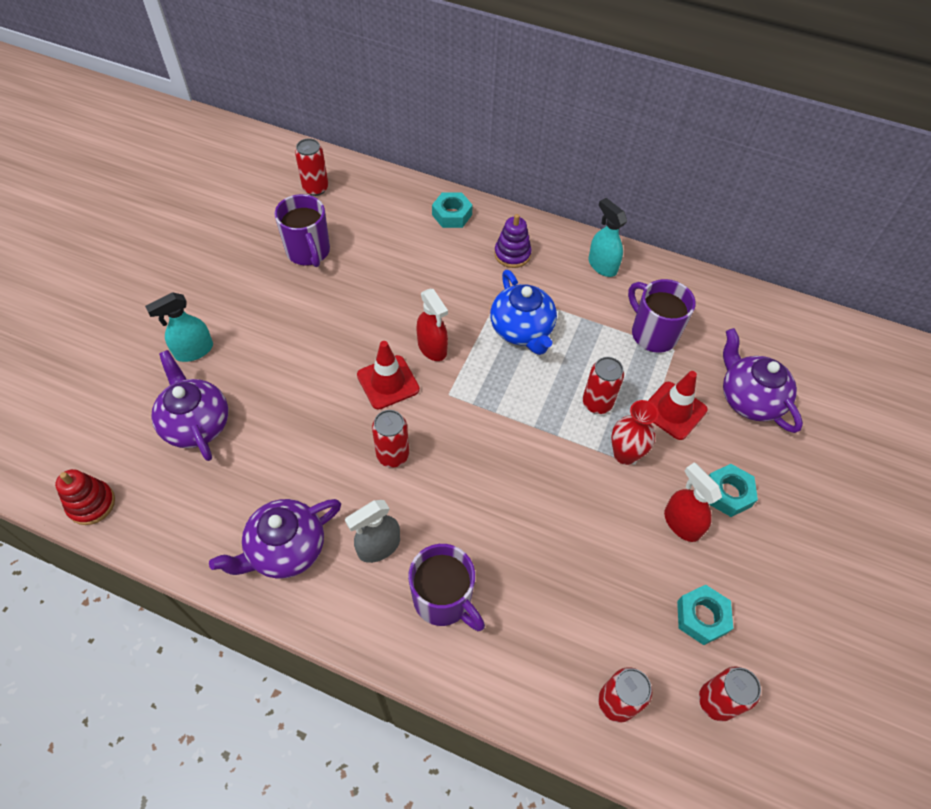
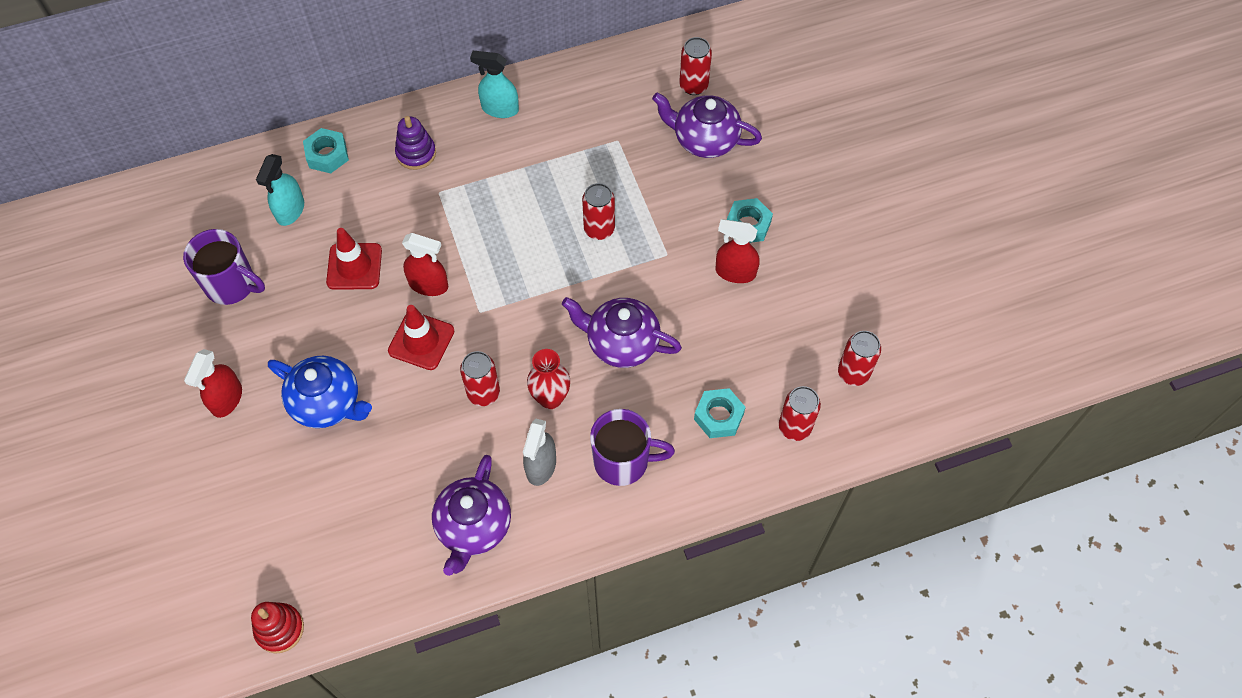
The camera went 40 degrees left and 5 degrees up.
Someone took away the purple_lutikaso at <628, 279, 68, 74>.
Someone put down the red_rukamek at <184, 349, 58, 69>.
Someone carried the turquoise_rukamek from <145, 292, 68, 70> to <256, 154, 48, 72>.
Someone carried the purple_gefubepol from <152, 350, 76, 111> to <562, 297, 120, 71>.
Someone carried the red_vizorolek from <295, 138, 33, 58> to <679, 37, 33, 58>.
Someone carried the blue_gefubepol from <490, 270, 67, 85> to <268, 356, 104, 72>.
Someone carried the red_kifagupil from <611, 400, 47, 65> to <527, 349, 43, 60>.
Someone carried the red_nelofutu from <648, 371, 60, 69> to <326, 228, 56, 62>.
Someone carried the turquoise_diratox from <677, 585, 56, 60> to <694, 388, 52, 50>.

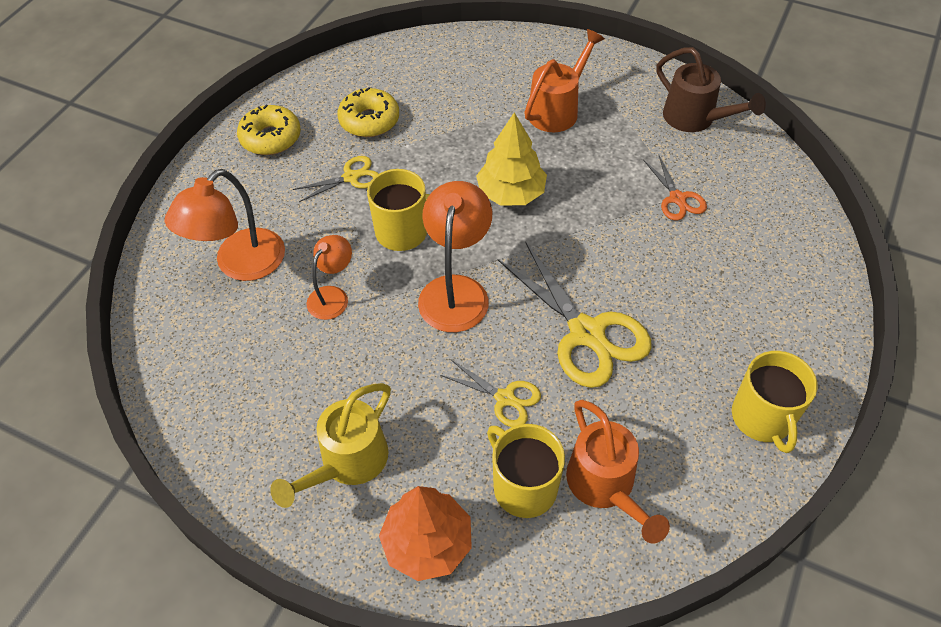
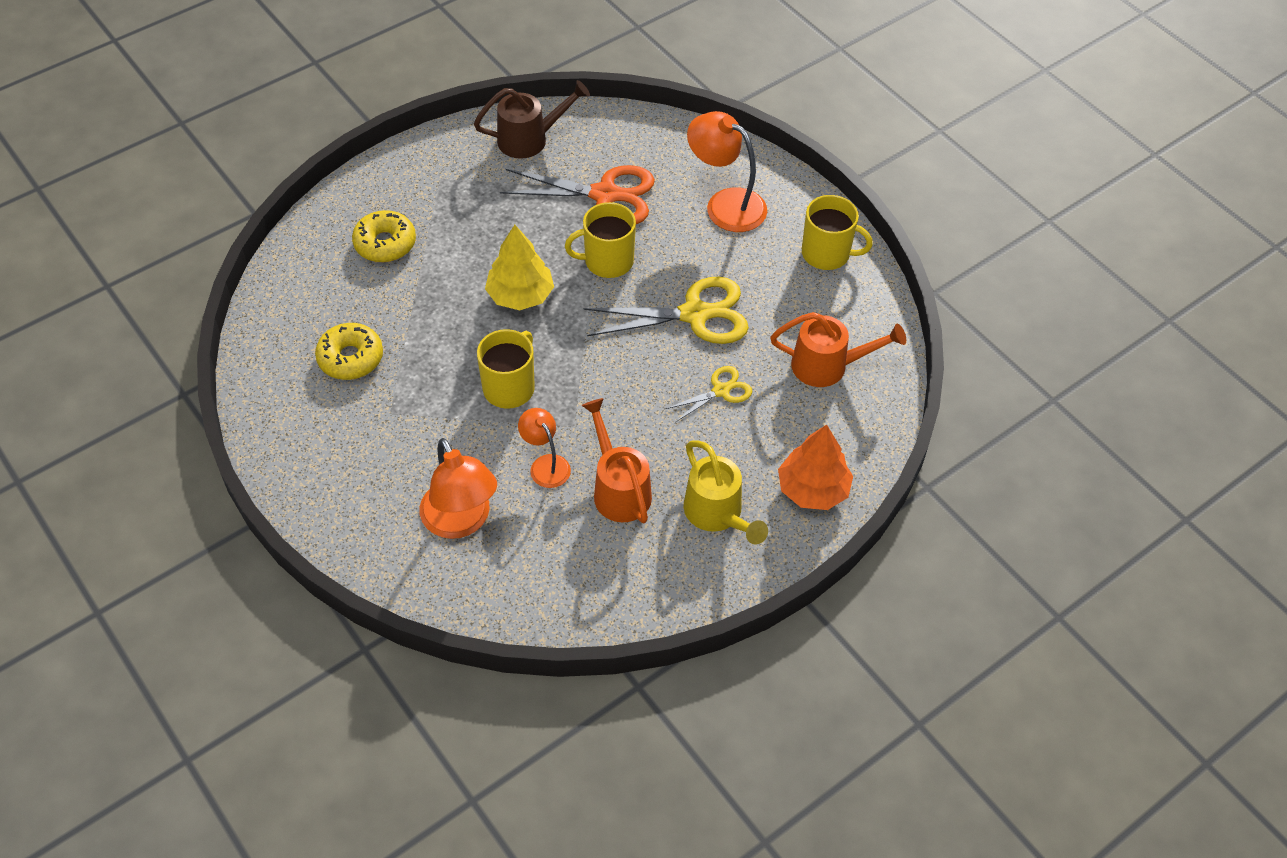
The camera went 65 degrees left and 0 degrees up.
Someone took away the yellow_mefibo at <293, 156, 86, 46>.
Someone carried the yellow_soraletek from <237, 104, 64, 51> to <352, 210, 64, 52>.
Someone carried the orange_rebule from <418, 181, 74, 151> to <687, 111, 80, 121>.
Someone carried the yellow_lutikaso from <487, 424, 78, 94> to <565, 202, 71, 76>.
Someone carried the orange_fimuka from <524, 29, 81, 103> to <581, 398, 71, 125>.
Someone scaled the orange_mefibo at <643, 155, 64, 66> by 1.89.

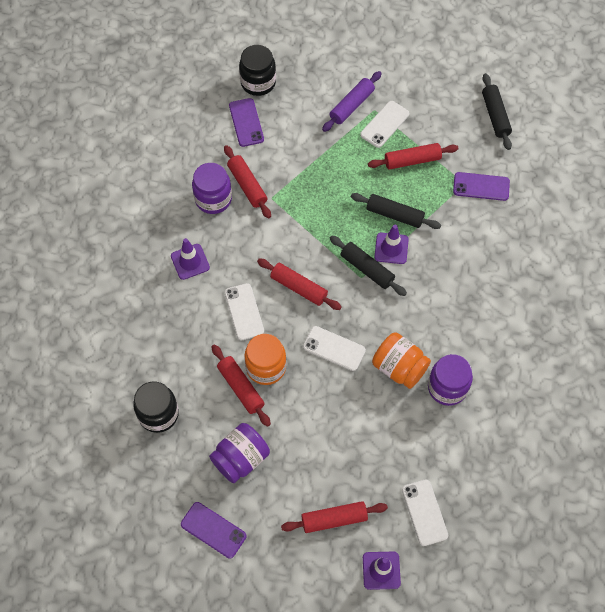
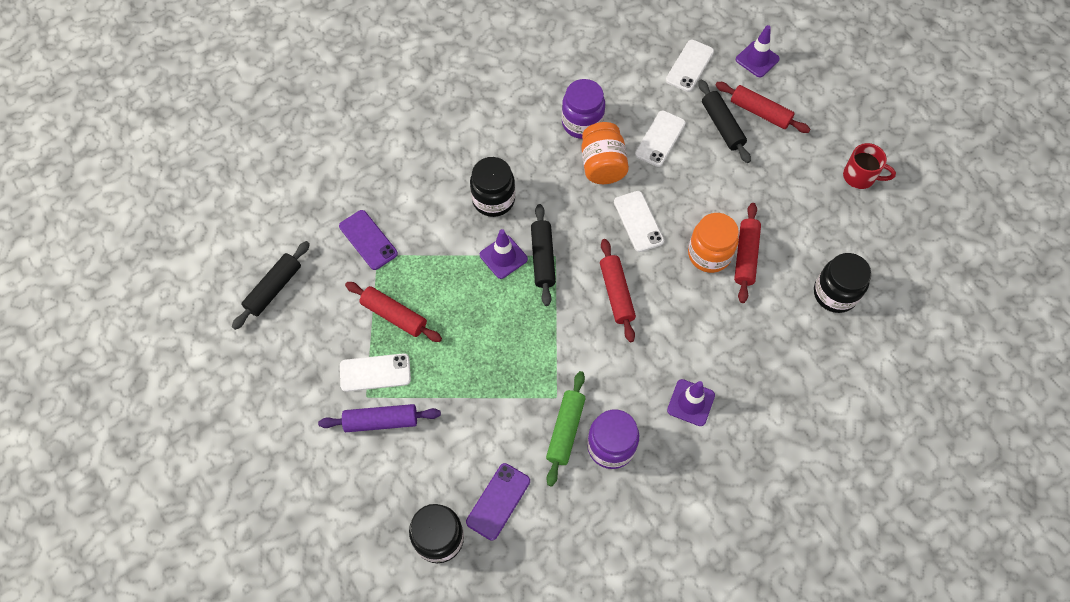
The camera went 135 degrees left and 0 degrees up.
Someone took away the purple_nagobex at <209, 423, 61, 60>.
Someone put down the black_nagobex at <470, 157, 45, 60>.
Someone carried the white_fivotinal from <225, 283, 39, 57> to <635, 111, 51, 56>.
Someone carried the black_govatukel from <351, 193, 90, 36> to <698, 80, 53, 83>.
Someone swapped the purple_fivotinal at <181, 502, 65, 56> for the red_lutikaso at <843, 143, 53, 46>.
Someone repainted the red_govatukel at <224, 145, 47, 73>, which became the green_govatukel at <546, 371, 39, 116>.

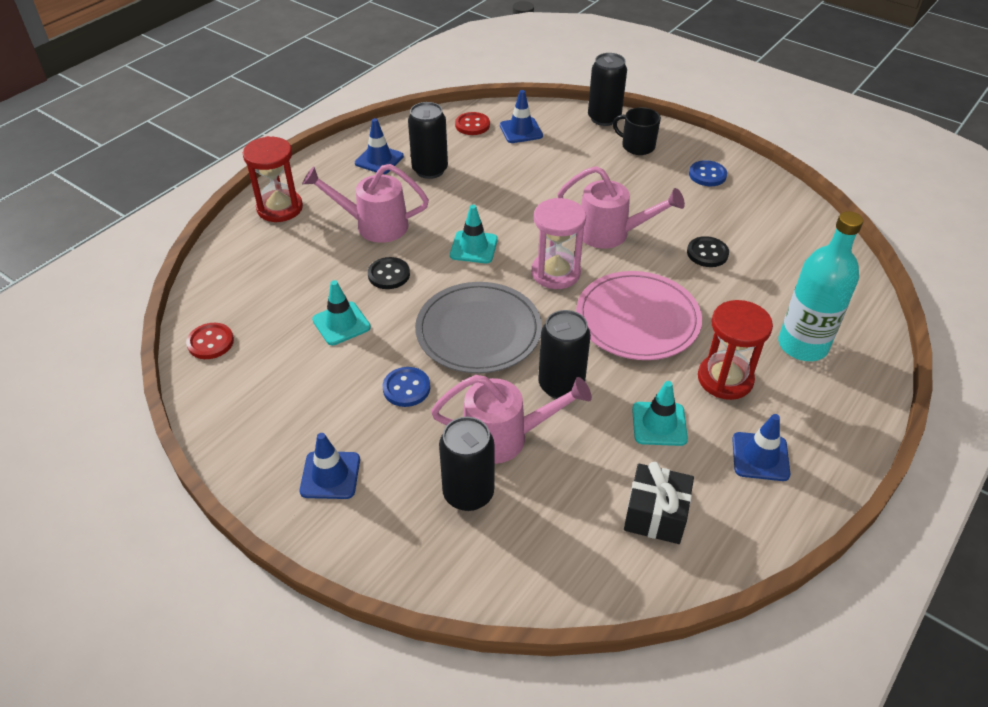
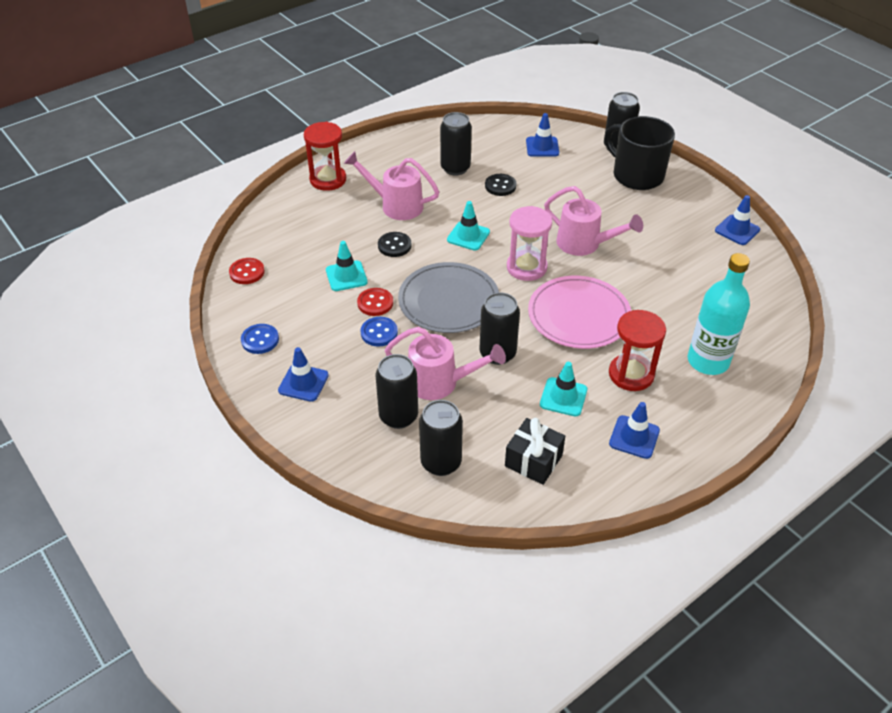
The camera went 15 degrees right and 0 degrees up.
Someone put down the black_vizorolek at <419, 400, 44, 76>.
Someone carried the blue_nelofutu from <355, 118, 49, 56> to <715, 195, 45, 50>.
Someone carried the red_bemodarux from <455, 112, 35, 23> to <357, 288, 36, 28>.
Someone carried the black_bemodarux from <687, 236, 42, 31> to <485, 174, 32, 22>.
Someone carried the blue_bemodarux from <689, 160, 38, 26> to <241, 324, 38, 30>.
Someone scaled the black_lutikaso at <613, 107, 48, 48> by 1.77.

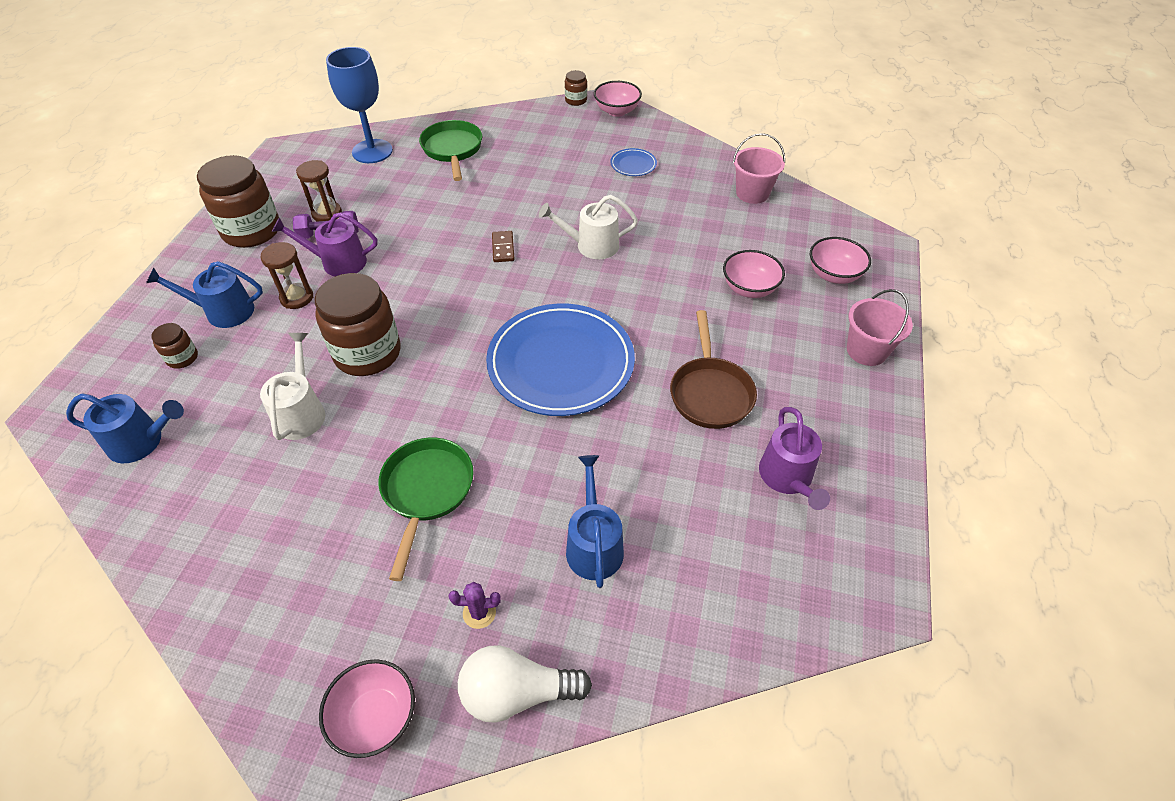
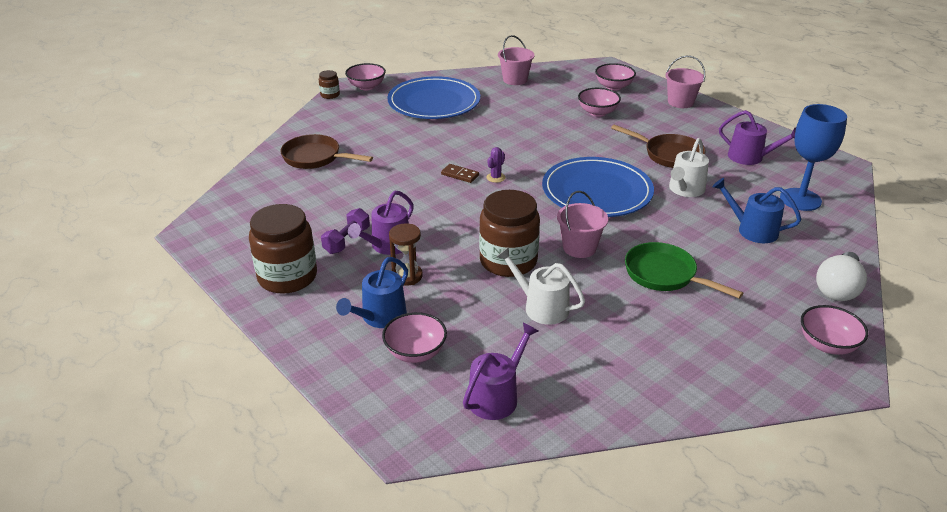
The camera went 55 degrees left and 15 degrees down.
Someone took away the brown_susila at <296, 160, 46, 62>.
Someone put down the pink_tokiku at <557, 191, 51, 67>.
Someone carried the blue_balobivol from <326, 47, 67, 116> to <780, 104, 67, 107>.
Someone carried the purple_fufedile from <449, 582, 52, 47> to <486, 147, 20, 36>.
Someone carried the white_fimuka from <539, 195, 99, 64> to <669, 138, 40, 59>.
Someone swapped the brown_nagobex at <151, 323, 47, 46> for the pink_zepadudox at <382, 312, 65, 51>.
Someone repainted the blue_fimuka at <66, 393, 118, 70>, which became the purple_fimuka at <463, 323, 75, 97>.
Someone repainted the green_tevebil at <419, 120, 63, 61>, which became the brown_tevebil at <281, 134, 92, 35>.
Someone scaled the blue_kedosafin at <610, 148, 47, 28> by 2.47.

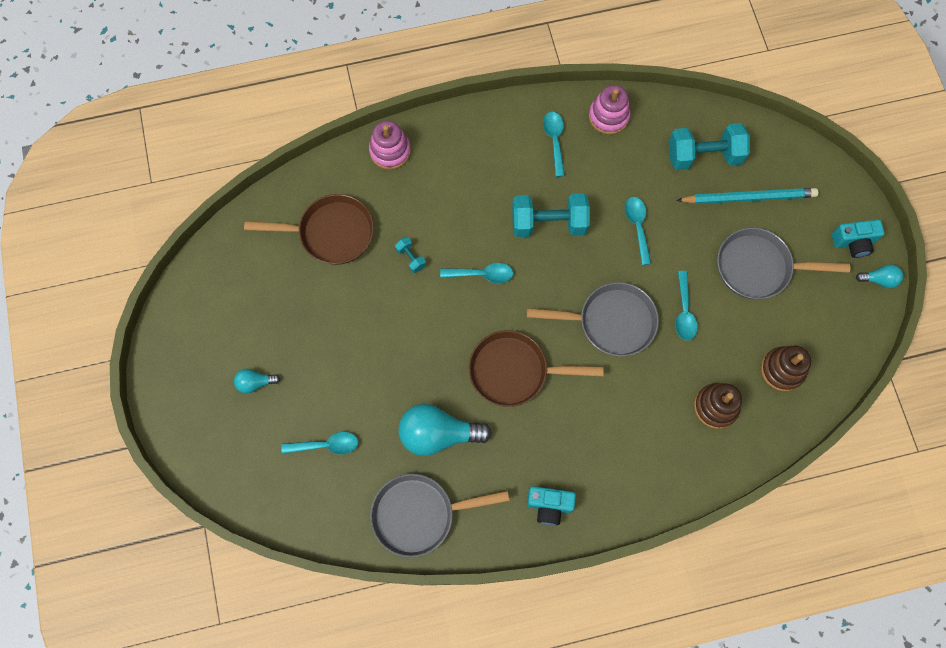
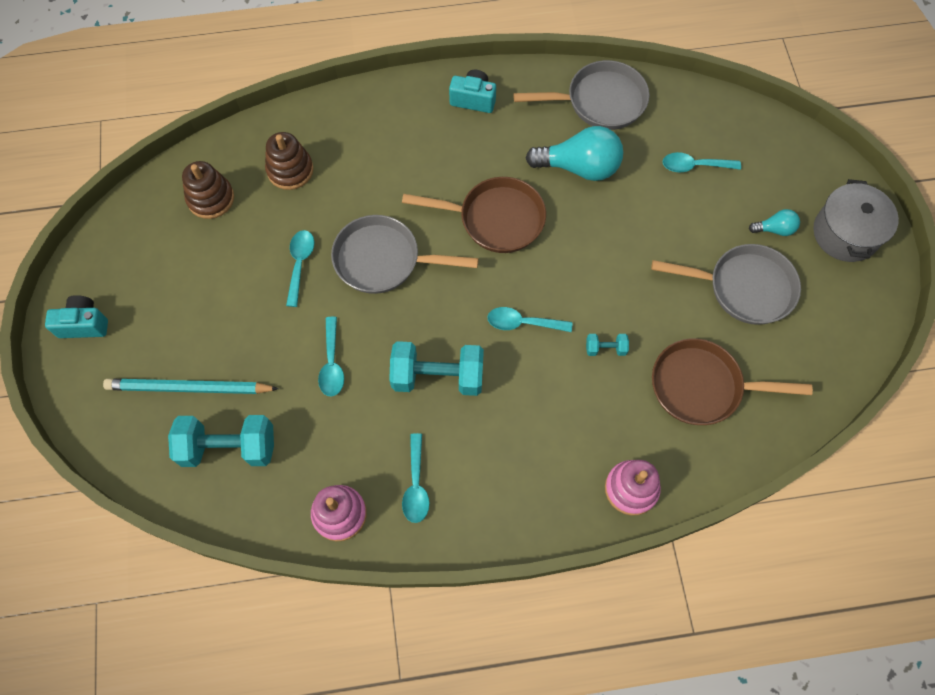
The camera went 175 degrees left and 5 degrees down.
Someone took away the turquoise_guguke at <856, 264, 47, 24>.
Someone put down the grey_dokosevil at <813, 179, 86, 83>.
Someone carried the grey_tevebil from <717, 227, 133, 72> to <651, 244, 150, 81>.
Someone rotated the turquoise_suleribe at <395, 237, 31, 36> by 60 degrees counterclockwise.

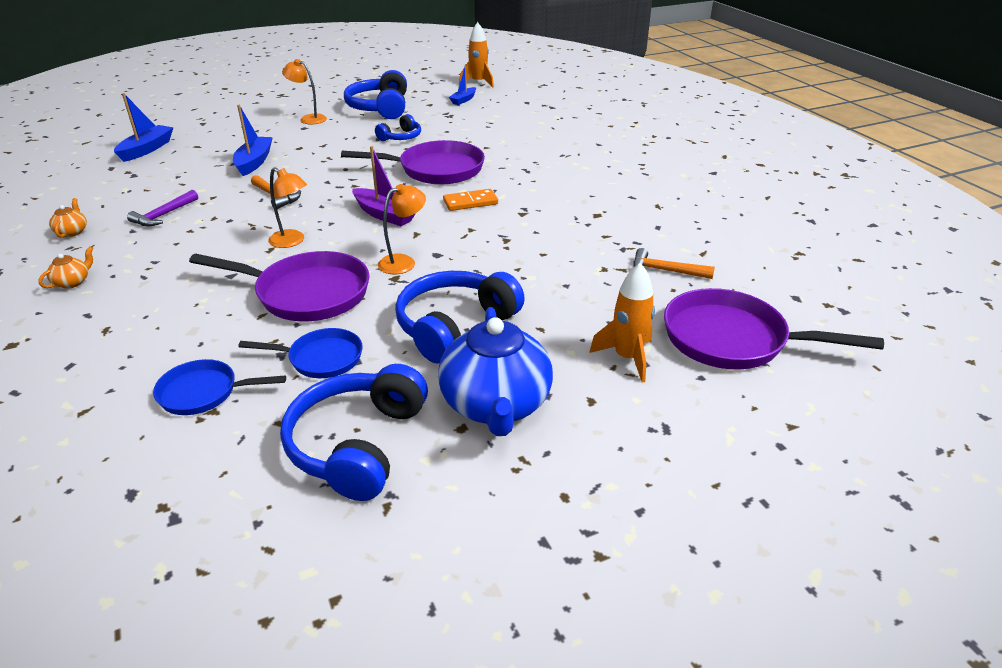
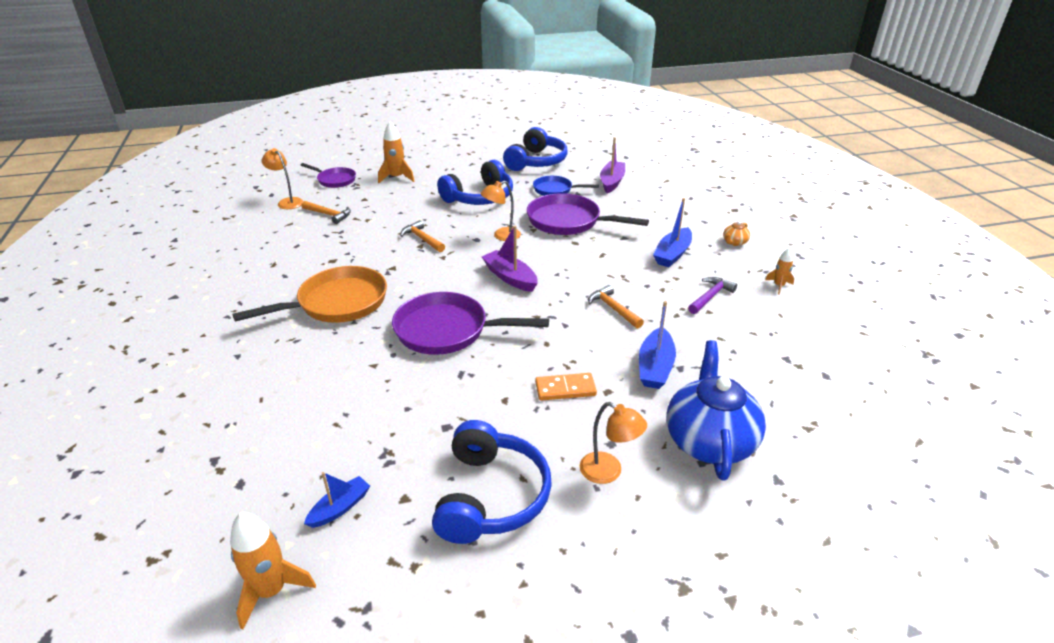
The camera went 170 degrees left and 0 degrees up.
Someone took away the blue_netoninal at <375, 114, 46, 27>.
Someone put down the orange_tevebil at <232, 266, 155, 57>.
Someone put down the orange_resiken at <400, 220, 45, 32>.
Someone carried the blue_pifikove from <114, 93, 60, 69> to <653, 198, 39, 69>.
Someone carried the orange_rebule from <268, 167, 39, 81> to <262, 148, 41, 61>.
Someone carried the blue_gefubepol from <438, 307, 115, 129> to <666, 340, 100, 141>.
Someone carried the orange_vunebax from <443, 189, 55, 22> to <535, 373, 62, 28>.
Someone swapped the orange_gefubepol at <49, 198, 38, 40> for the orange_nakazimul at <765, 248, 29, 47>.
Someone swapped the blue_tevebil at <153, 359, 133, 56> for the purple_pifikove at <600, 137, 25, 56>.
Someone scaled the purple_tevebil at <664, 288, 220, 82> by 0.58.

